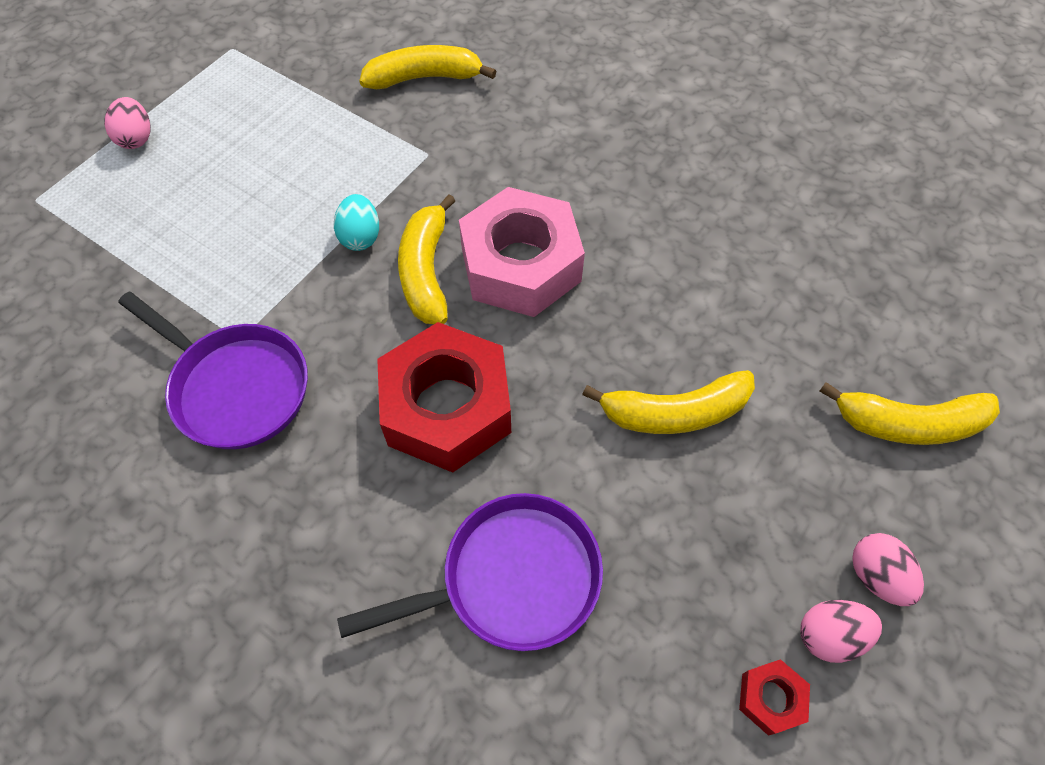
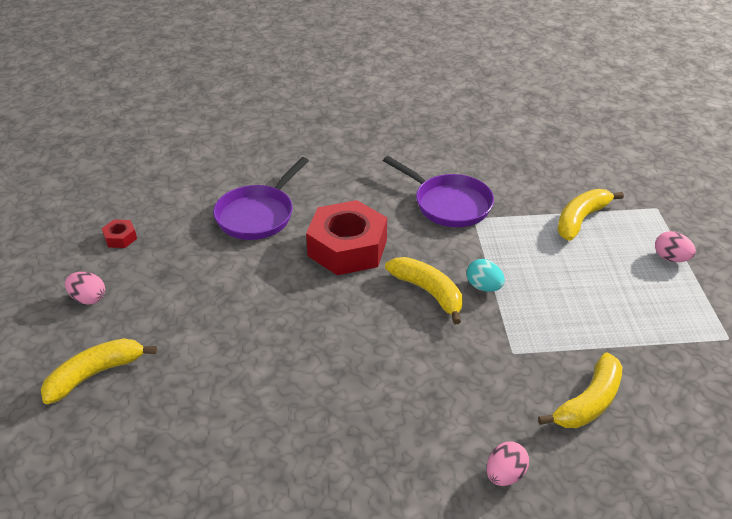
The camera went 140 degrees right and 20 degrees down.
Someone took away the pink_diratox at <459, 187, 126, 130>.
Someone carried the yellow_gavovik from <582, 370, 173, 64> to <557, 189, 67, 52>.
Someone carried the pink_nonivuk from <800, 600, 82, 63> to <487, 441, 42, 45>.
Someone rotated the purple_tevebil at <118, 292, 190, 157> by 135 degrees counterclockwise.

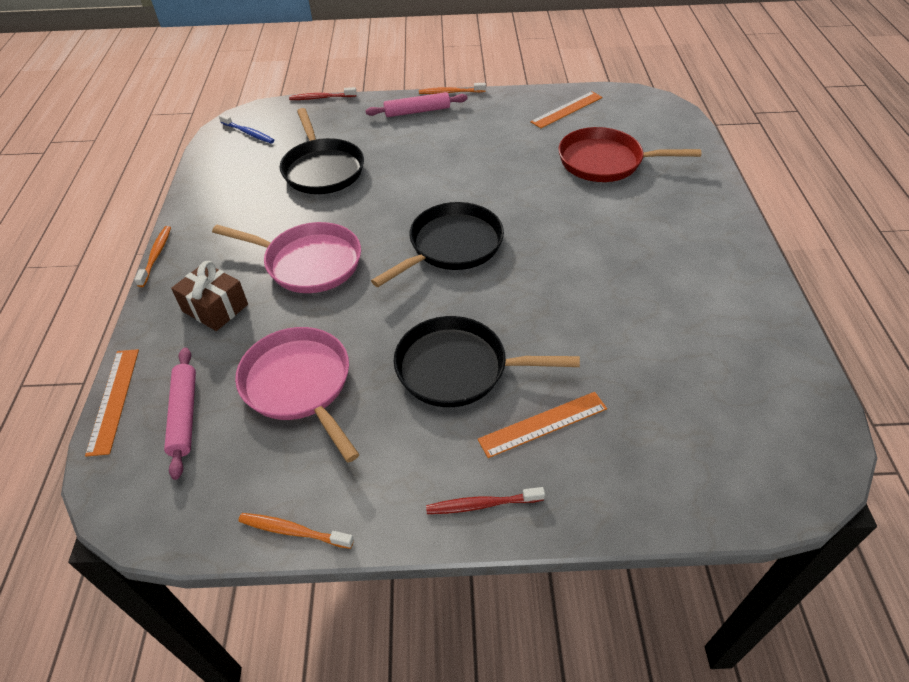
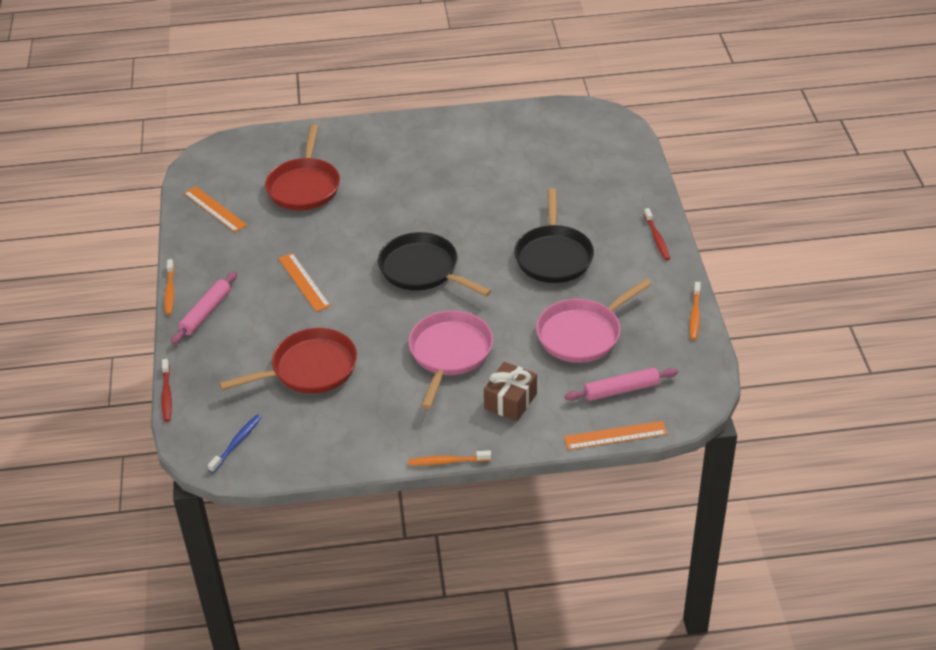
The camera went 95 degrees left and 5 degrees down.
Someone carried the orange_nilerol from <478, 392, 129, 66> to <278, 253, 53, 59>.
Someone repainted the black_tevebil at <280, 108, 84, 86>, which became the red_tevebil at <219, 328, 138, 66>.
Someone rotated the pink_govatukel at <365, 92, 103, 25> by 45 degrees clockwise.

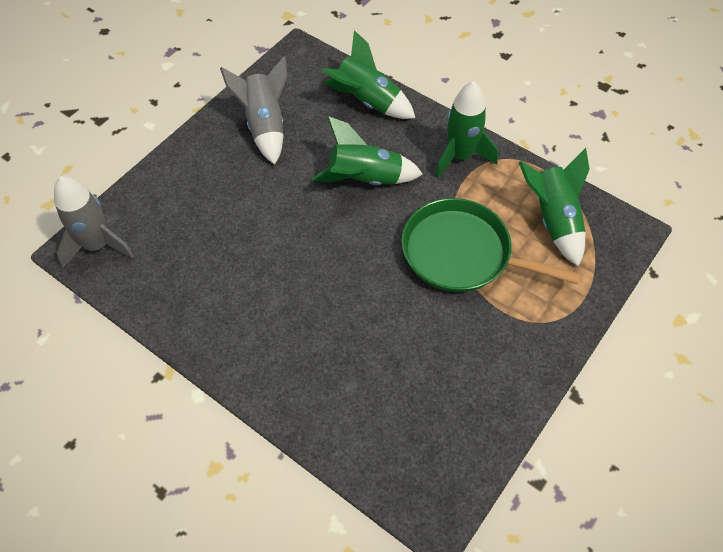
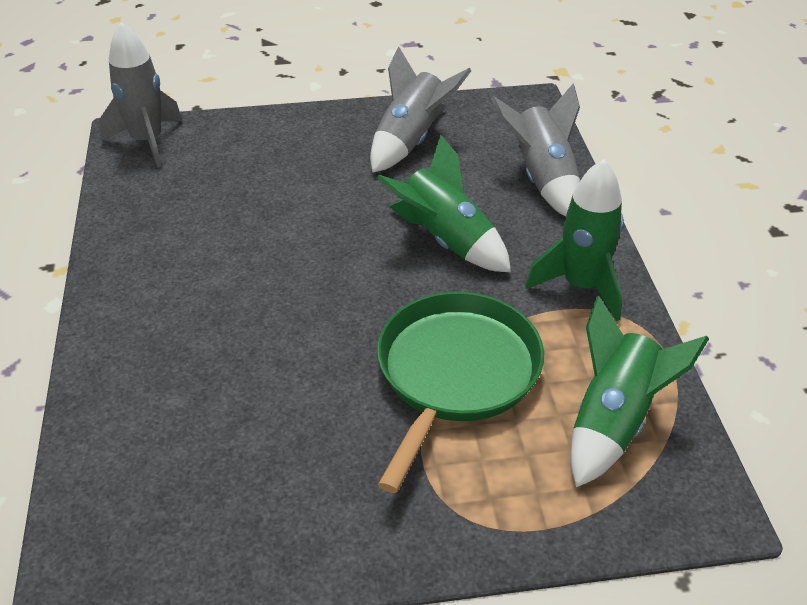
The camera went 45 degrees right and 15 degrees down.
Someone repainted the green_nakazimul at <322, 30, 93, 89>, which became the grey_nakazimul at <491, 83, 89, 134>.
Someone rotated the green_tevebil at <402, 198, 178, 94> by 45 degrees clockwise.

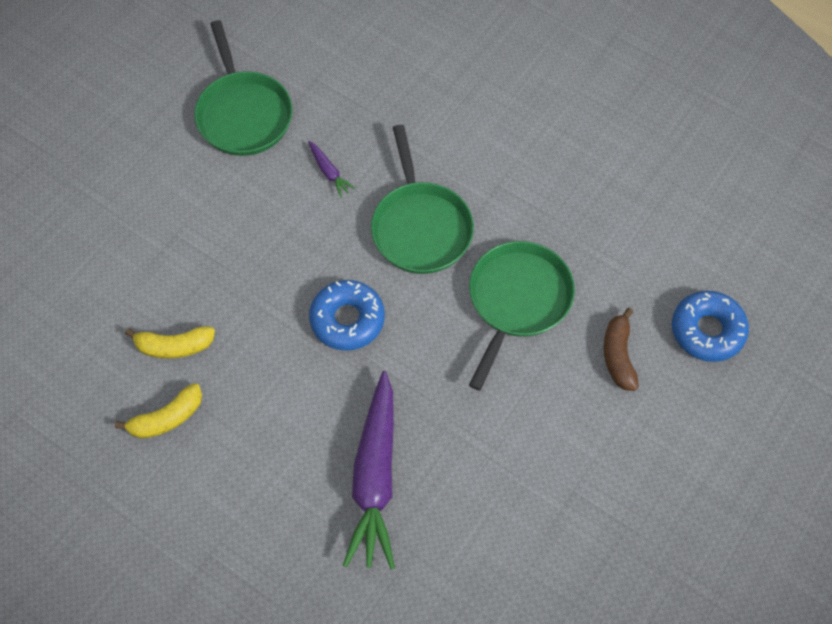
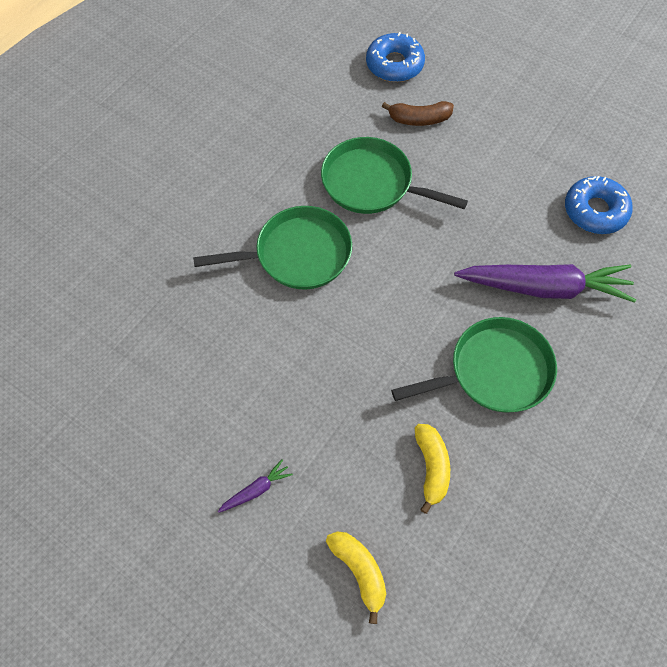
The camera went 90 degrees left and 0 degrees up.
Someone carried the yellow_gavovik from <115, 383, 87, 56> to <326, 531, 60, 93>.
Someone carried the green_tevebil from <194, 20, 99, 136> to <391, 317, 166, 96>.
Someone carried the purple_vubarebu from <308, 141, 47, 56> to <218, 459, 75, 54>.
Someone carried the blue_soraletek from <309, 280, 76, 71> to <565, 176, 68, 58>.

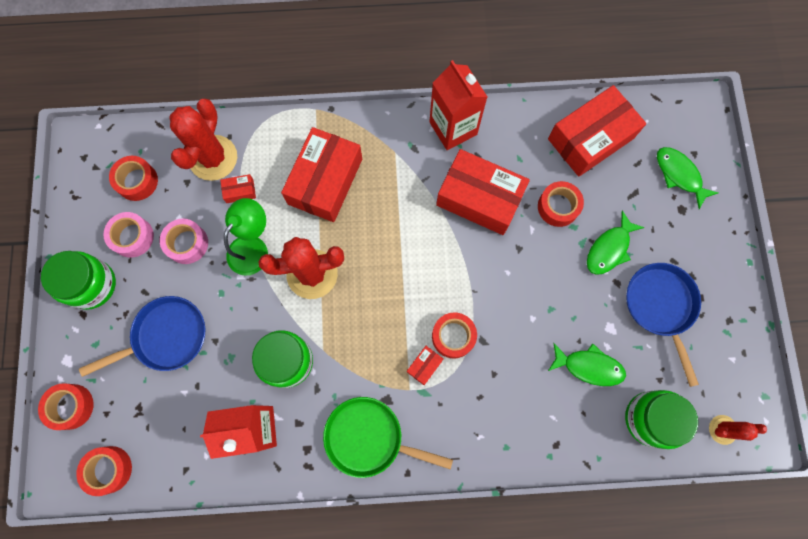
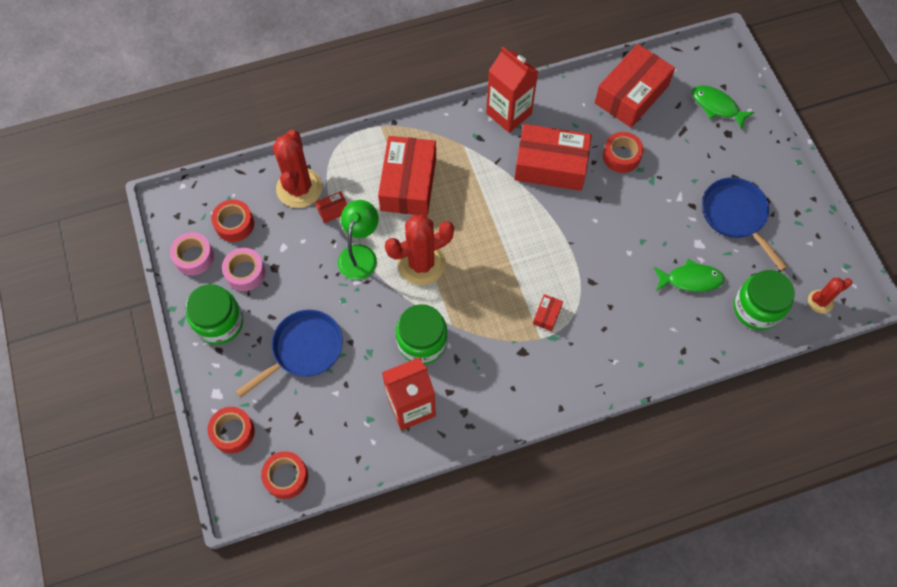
The camera went 15 degrees left and 10 degrees down.
Someone took away the green_tevebil at <323, 397, 130, 81>.
Someone took away the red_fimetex at <432, 312, 45, 46>.
Someone took away the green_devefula at <587, 211, 58, 64>.
Someone carried the pink_fimetex from <160, 219, 48, 45> to <170, 232, 44, 43>.

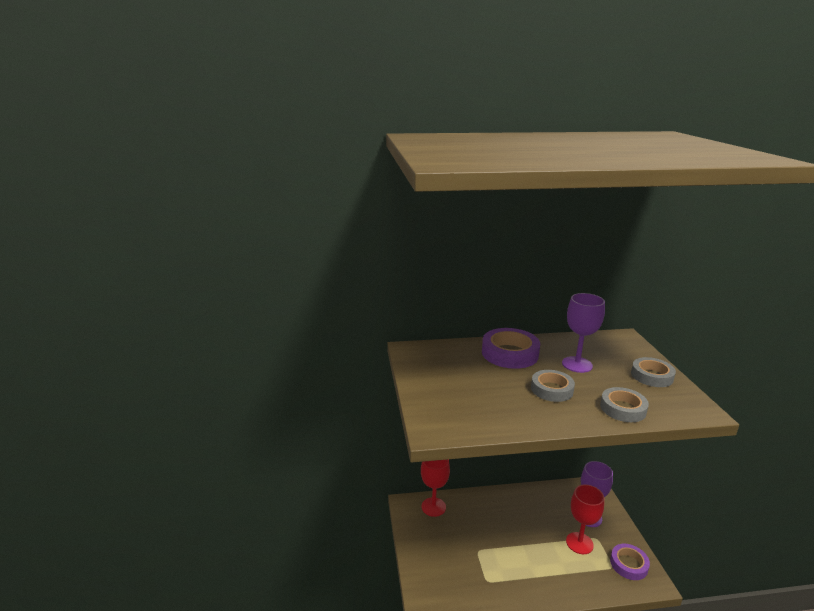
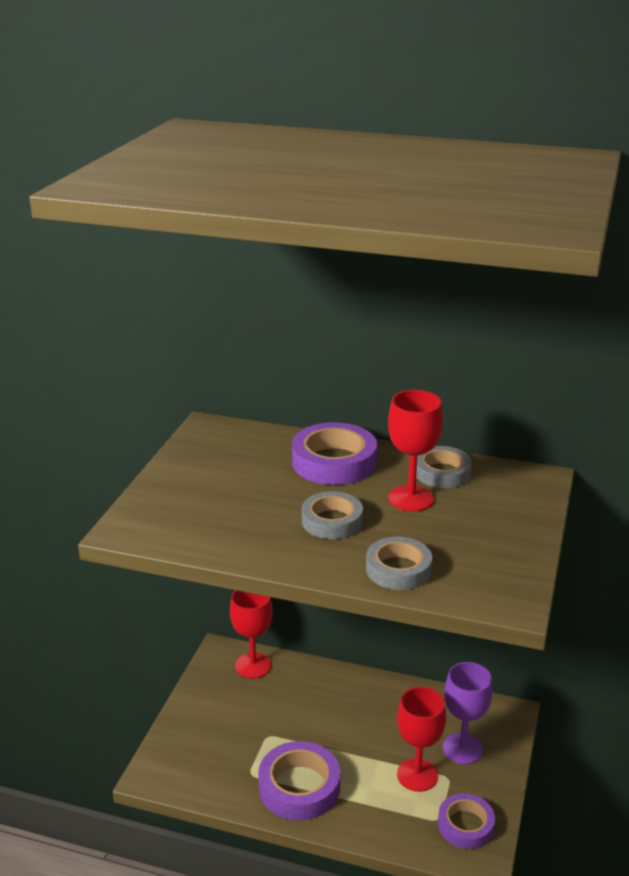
The camera went 25 degrees right and 5 degrees up.
Someone put down the purple_fimetex at <258, 741, 82, 79>.
Someone carried the grey_fimetex from <631, 357, 45, 30> to <416, 446, 56, 42>.
Someone repainted the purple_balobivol at <562, 293, 43, 80>, which became the red_balobivol at <388, 390, 55, 121>.

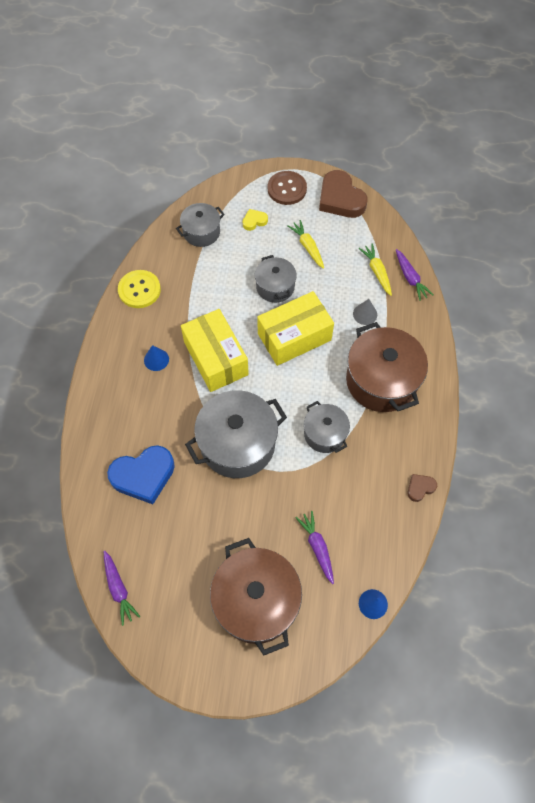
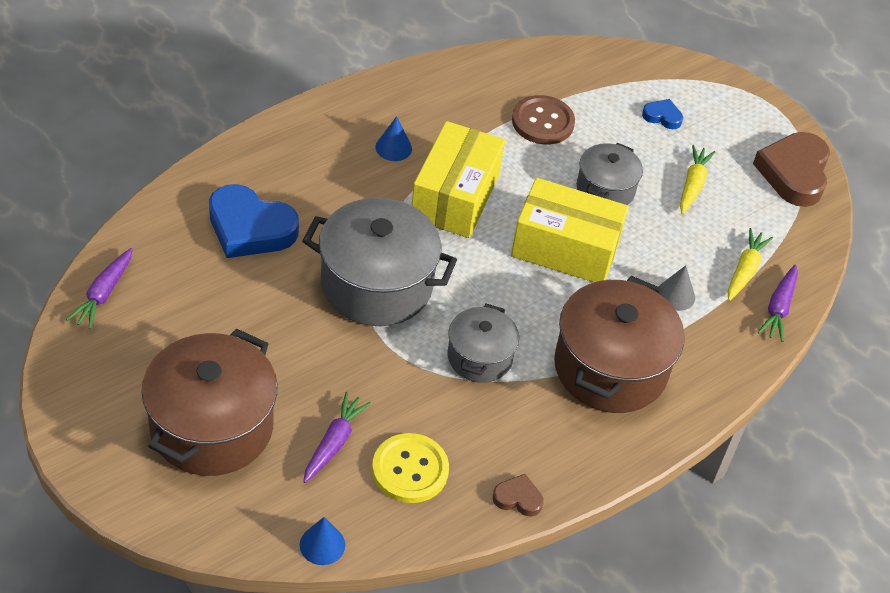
The camera went 40 degrees right and 15 degrees down.
Someone took away the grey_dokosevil at <176, 203, 49, 44>.
Someone carried the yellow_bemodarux from <118, 270, 43, 38> to <372, 433, 77, 70>.
Someone carried the brown_bemodarux from <268, 171, 39, 34> to <512, 95, 63, 50>.
Someone repainted the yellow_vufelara at <243, 209, 25, 22>, which became the blue_vufelara at <642, 99, 41, 30>.

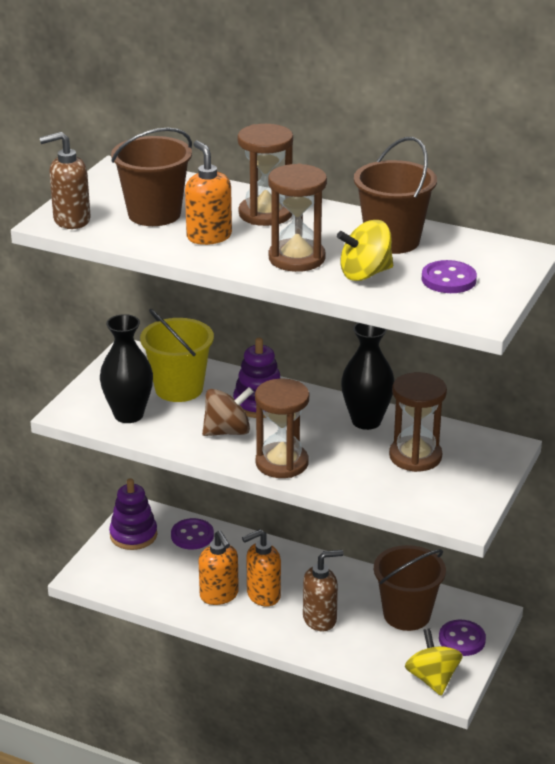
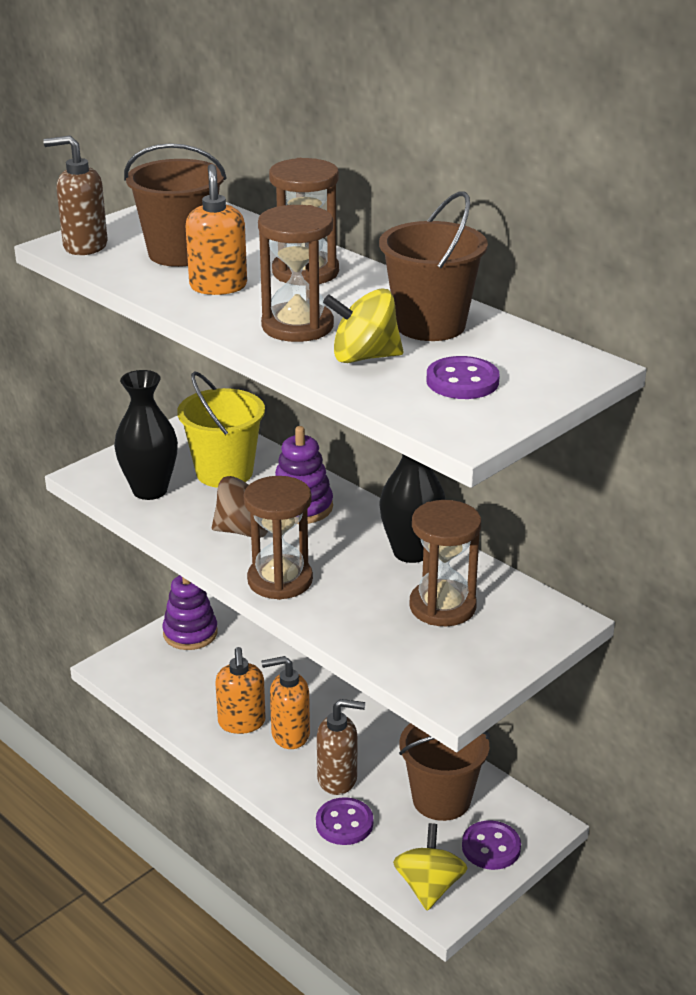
The camera went 20 degrees right and 0 degrees up.
Someone carried the purple_bemodarux from <171, 518, 43, 32> to <316, 797, 57, 48>.

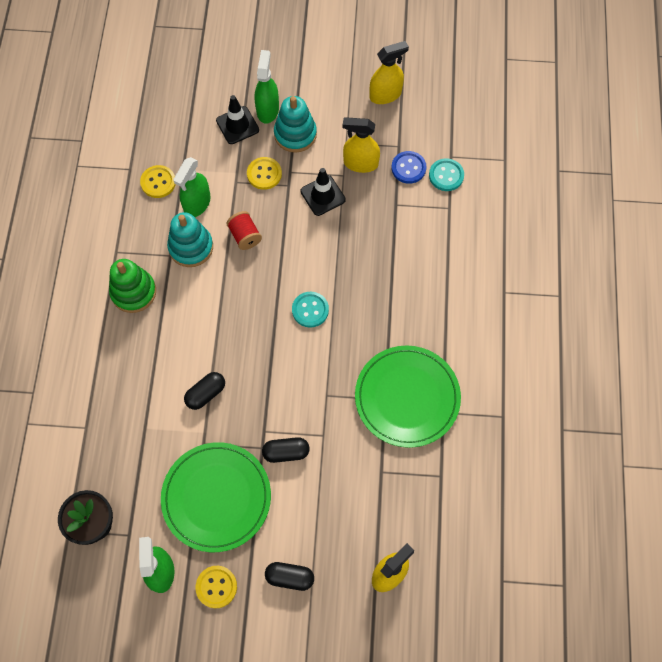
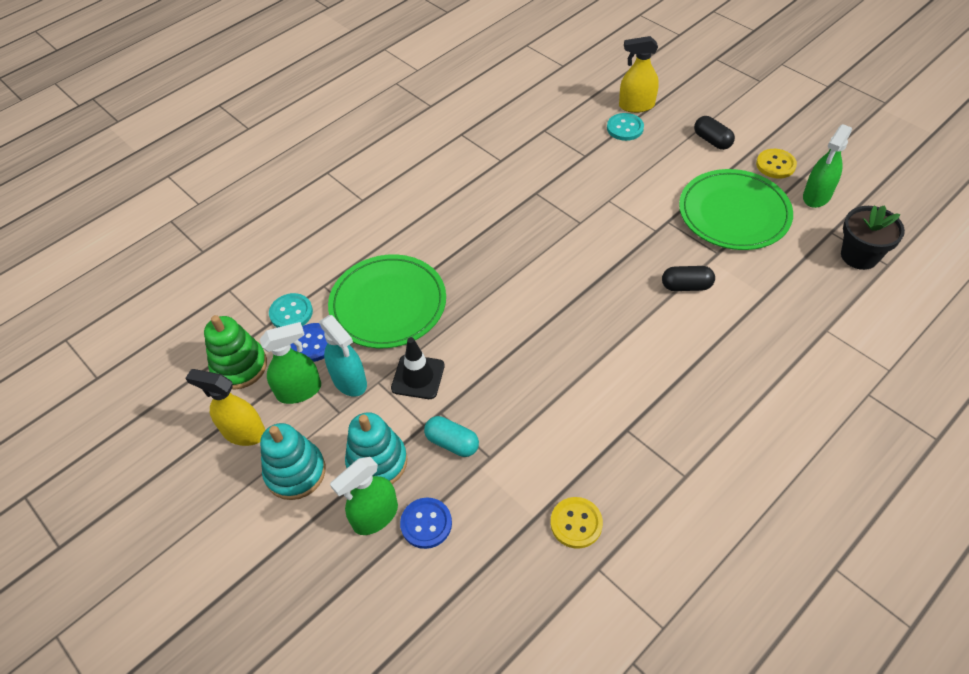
The camera went 135 degrees left and 15 degrees down.
Someone took away the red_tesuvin at <226, 211, 36, 39>.
Someone took away the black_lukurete at <262, 437, 48, 26>.
Someone carried the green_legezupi from <109, 259, 47, 54> to <204, 315, 63, 74>.
Someone carried the turquoise_legezupi from <167, 212, 46, 55> to <260, 423, 66, 77>.
Someone carried the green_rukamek from <173, 157, 38, 60> to <260, 322, 61, 82>.
Someone carried the turquoise_bemodarux from <292, 292, 37, 36> to <607, 113, 37, 28>.
Someone carried the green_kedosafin from <355, 345, 106, 103> to <328, 254, 118, 94>.
Someone swapped the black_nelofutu at <216, 95, 43, 49> for the blue_bemodarux at <400, 498, 52, 51>.
Someone swapped the yellow_bemodarux at <247, 157, 35, 33> for the turquoise_lukurete at <424, 416, 55, 41>.
Someone repainted the yellow_rukamek at <342, 117, 38, 56>, which became the turquoise_rukamek at <319, 315, 48, 82>.

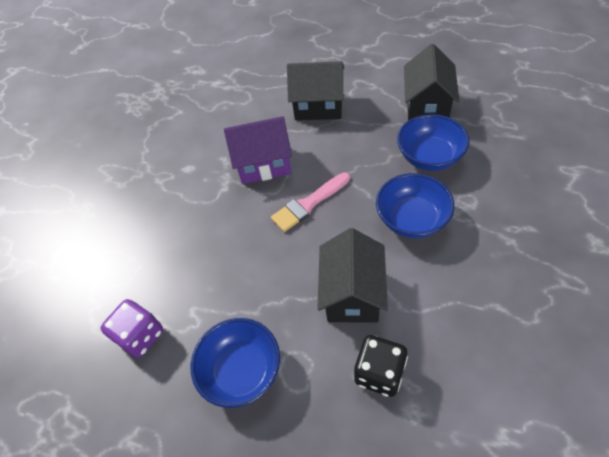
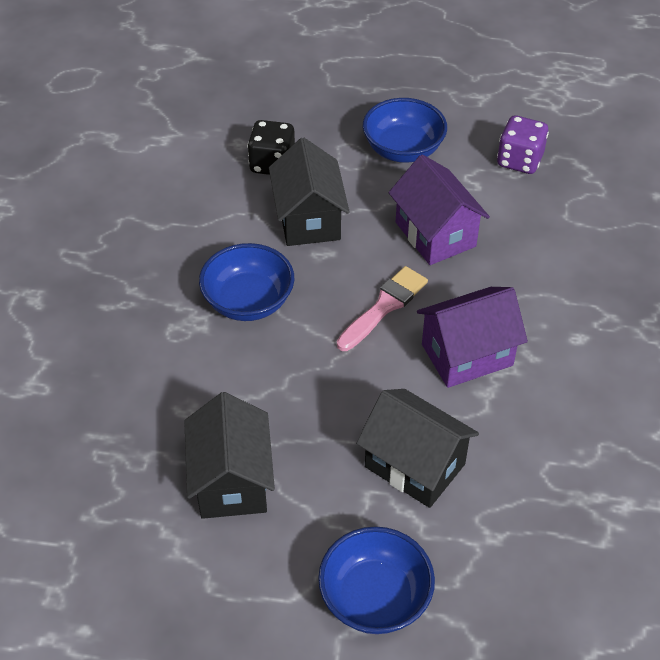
The camera went 160 degrees right and 5 degrees down.
Someone put down the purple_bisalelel at <389, 155, 101, 110>.
Someone carried the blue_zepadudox from <397, 114, 73, 57> to <318, 526, 117, 108>.
Someone rotated the black_bisalelel at <287, 61, 57, 59> by 45 degrees clockwise.

